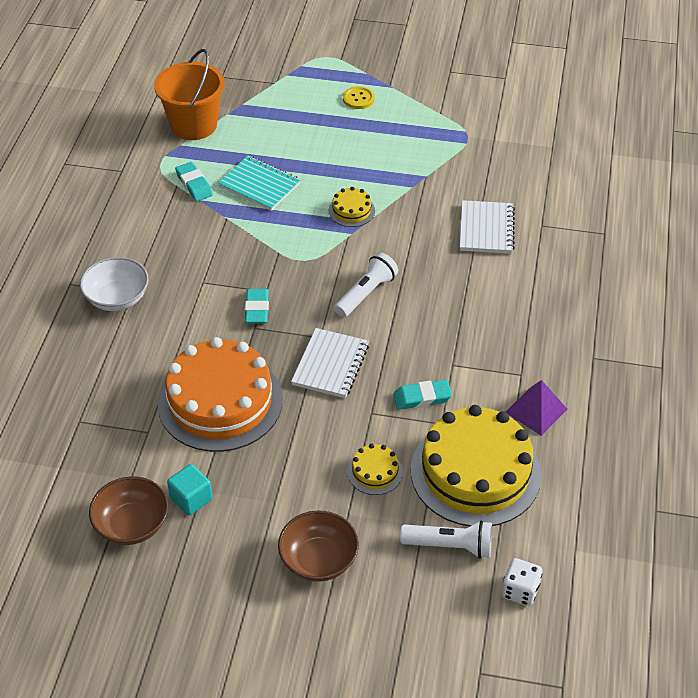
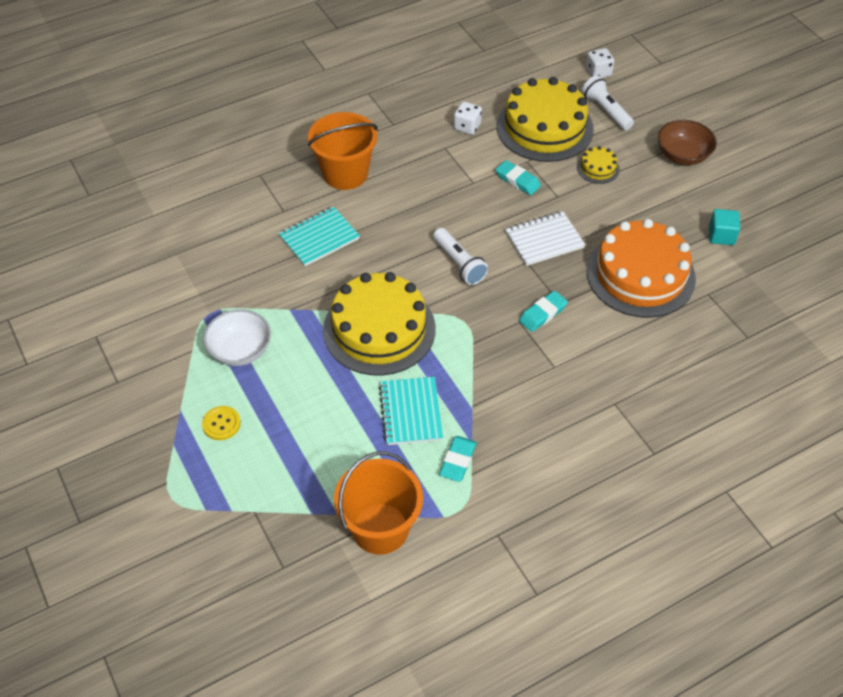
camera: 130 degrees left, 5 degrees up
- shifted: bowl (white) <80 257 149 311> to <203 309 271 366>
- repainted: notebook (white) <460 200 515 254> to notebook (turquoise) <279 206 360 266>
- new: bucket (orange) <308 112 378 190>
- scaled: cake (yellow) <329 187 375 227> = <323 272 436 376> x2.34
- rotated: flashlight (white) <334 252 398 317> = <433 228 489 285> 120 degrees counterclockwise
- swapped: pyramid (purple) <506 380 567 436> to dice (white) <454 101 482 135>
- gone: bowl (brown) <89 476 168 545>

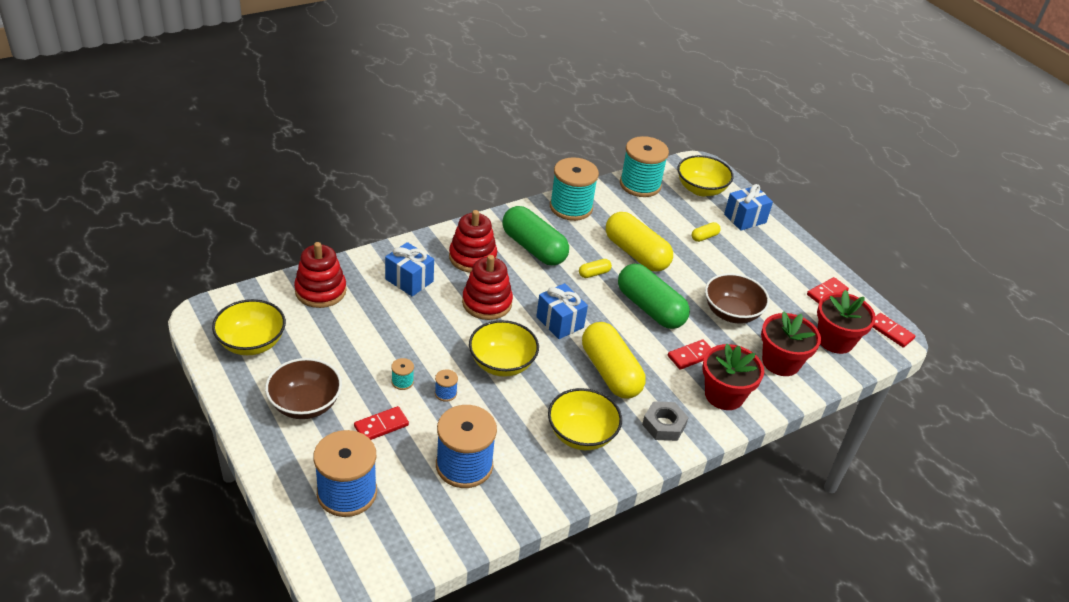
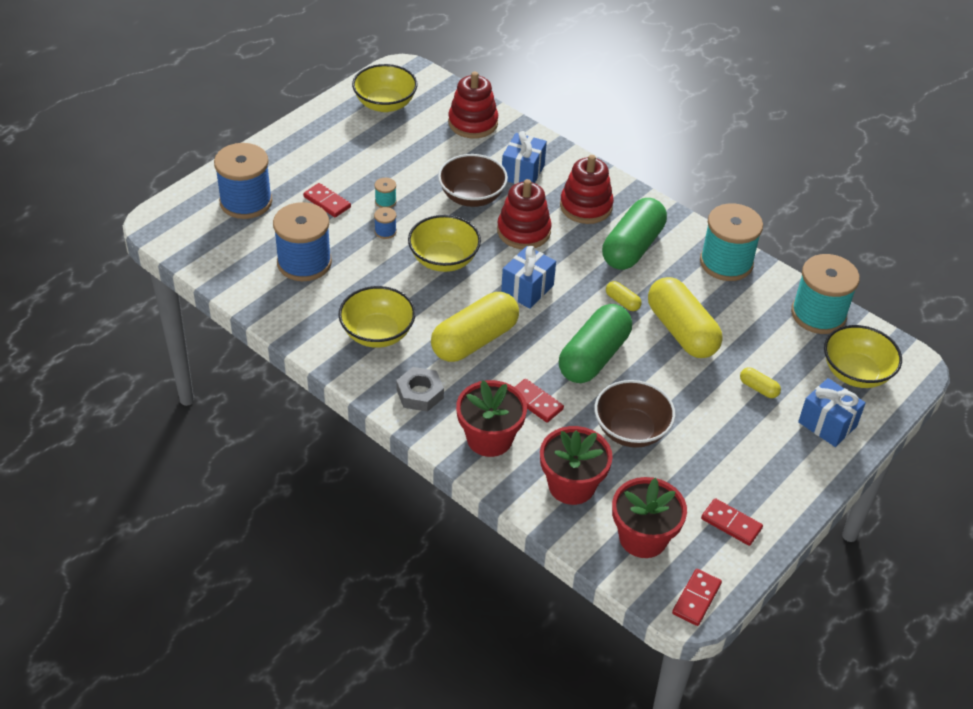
camera: 75 degrees right, 5 degrees up
- shifted: bowl (brown) <265 358 342 419> to <438 154 508 207>
- rotated: capsule (yellow) <606 212 673 272> = <648 277 723 358> 60 degrees counterclockwise

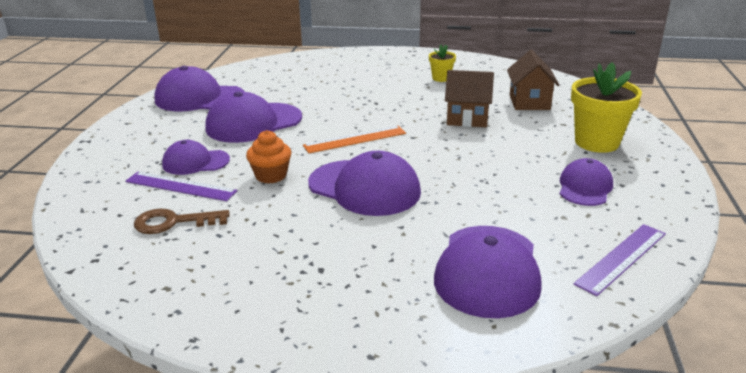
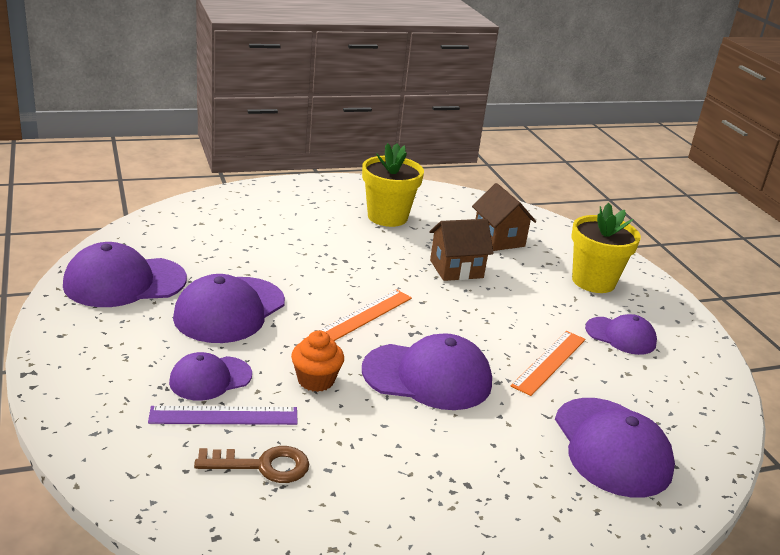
camera: 30 degrees left, 0 degrees up
- rotated: key (brown) <134 208 230 234> = <194 446 309 483> 150 degrees counterclockwise
- scaled: flower pot (yellow) <429 45 456 82> = <362 143 424 227> x1.93
- new: ruler (orange) <511 331 586 396>
- rotated: cap (purple) <560 158 613 206> = <585 314 657 355> 120 degrees clockwise
- gone: ruler (purple) <573 224 666 296>

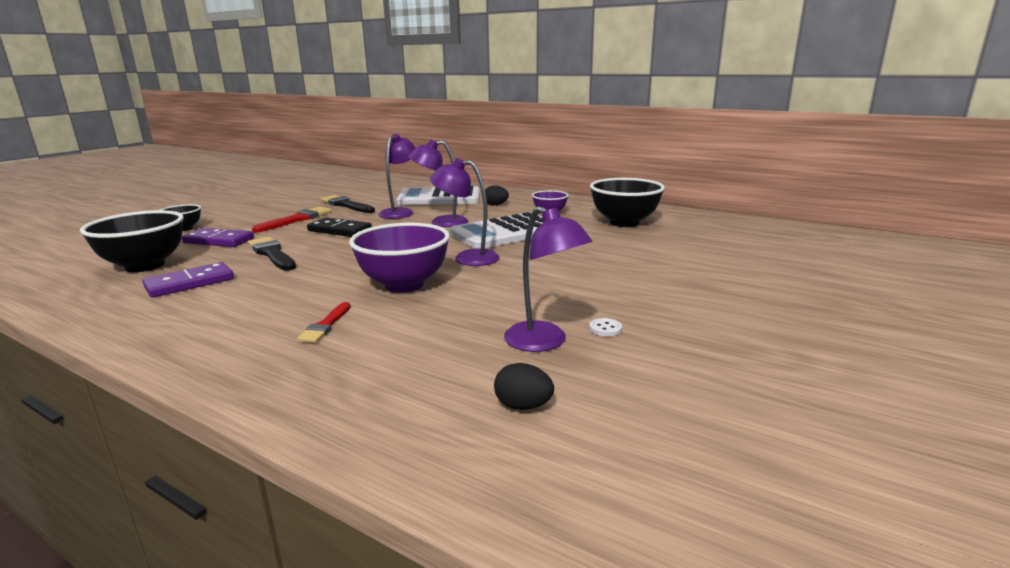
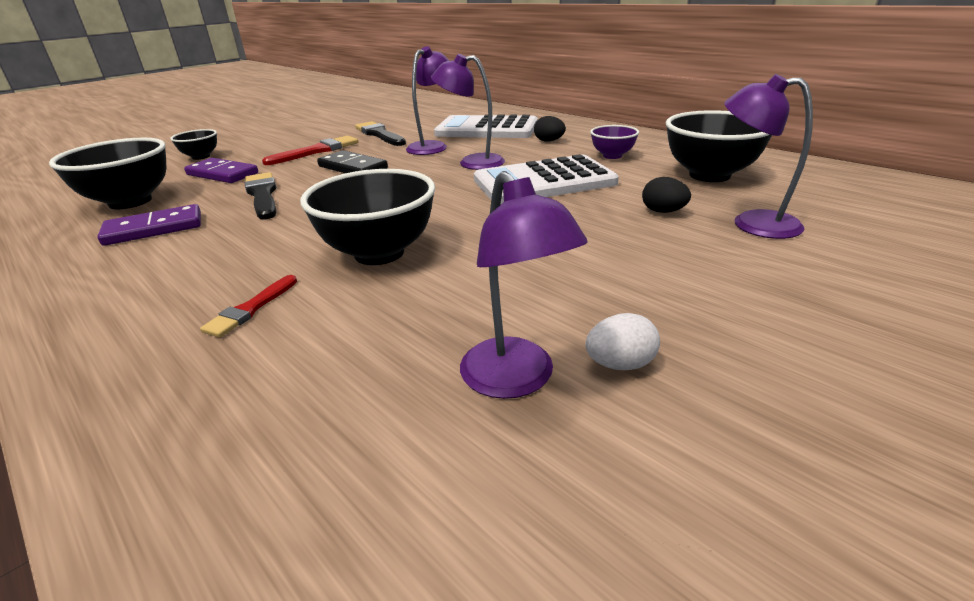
camera: 15 degrees right, 10 degrees up
- repainted: bowl (purple) <349 223 450 293> to bowl (black) <300 169 435 265>
- swapped: button (white) <589 318 622 336> to egg (white) <585 313 660 370>
- shifted: egg (black) <494 363 554 410> to <642 177 691 213>
- shifted: lamp (purple) <430 158 499 266> to <724 74 813 239>

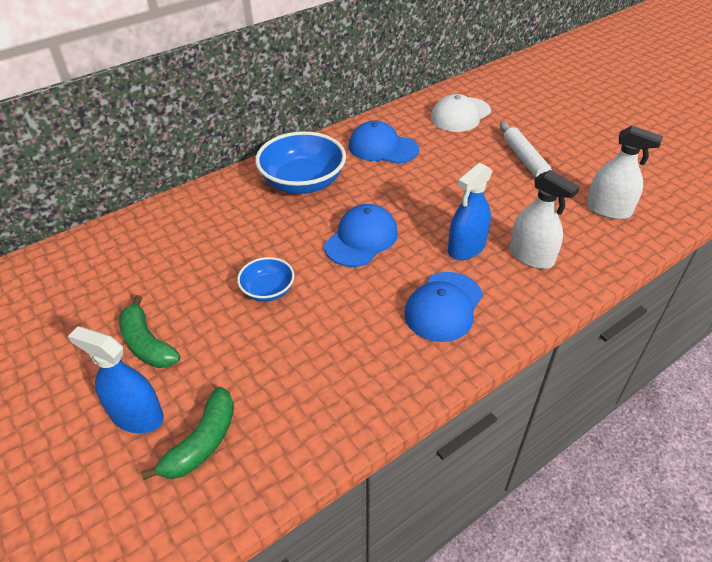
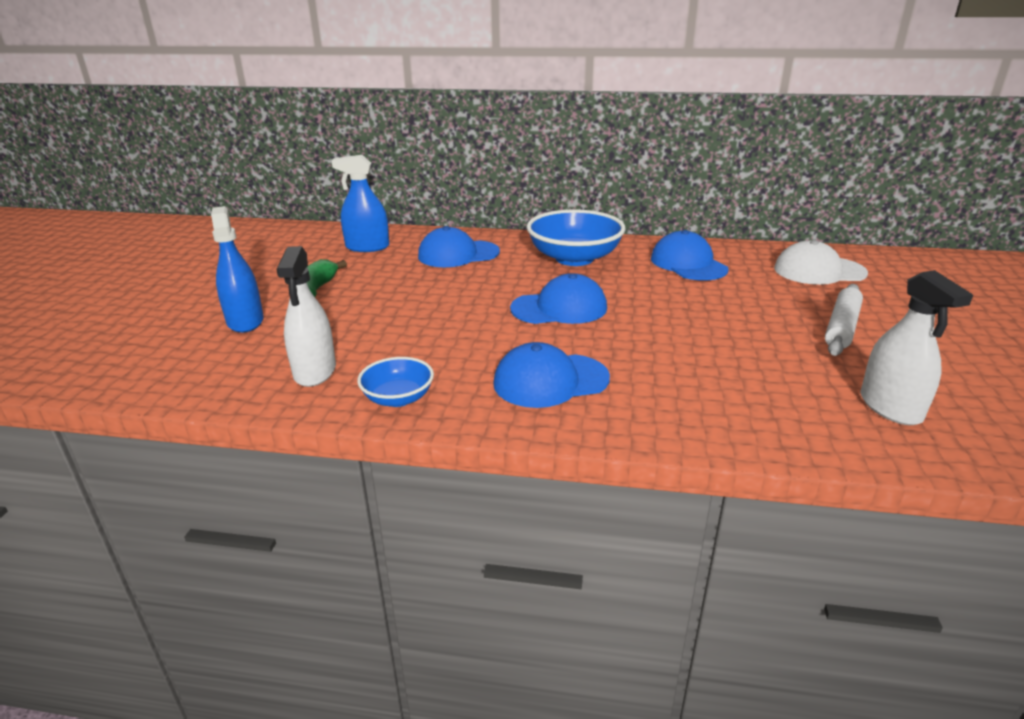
camera: 45 degrees right, 15 degrees down
- shifted: spray bottle (white) <510 170 580 269> to <276 246 336 387>
- shifted: spray bottle (blue) <448 163 493 260> to <332 155 389 252>
- shifted: bowl (blue) <237 257 294 302> to <357 357 434 407>
- new: cap (blue) <418 226 500 267>
- gone: banana (green) <141 387 234 480>

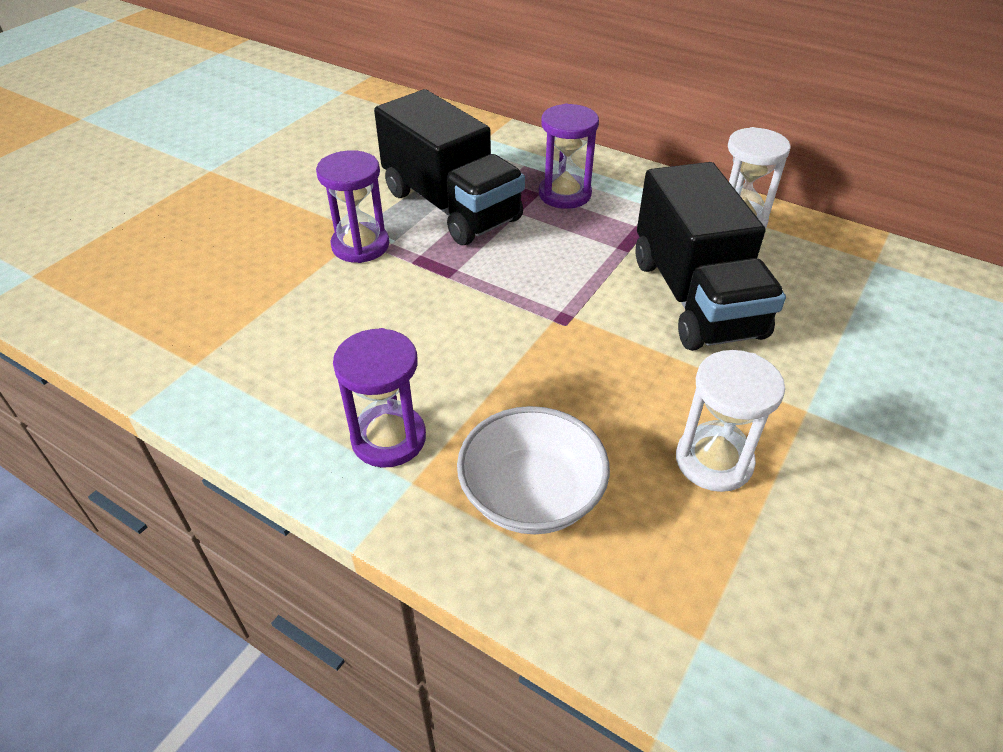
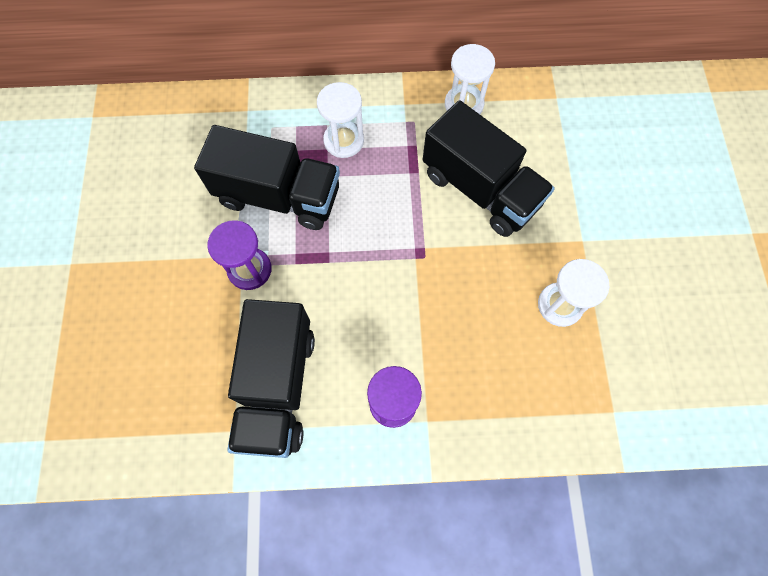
camera: 35 degrees left, 25 degrees up
- new: truck (black) <227 299 315 458>
- repainted: hourglass (purple) <539 104 599 209> to hourglass (white) <317 82 364 158>
- gone: bowl (white) <457 406 610 534>

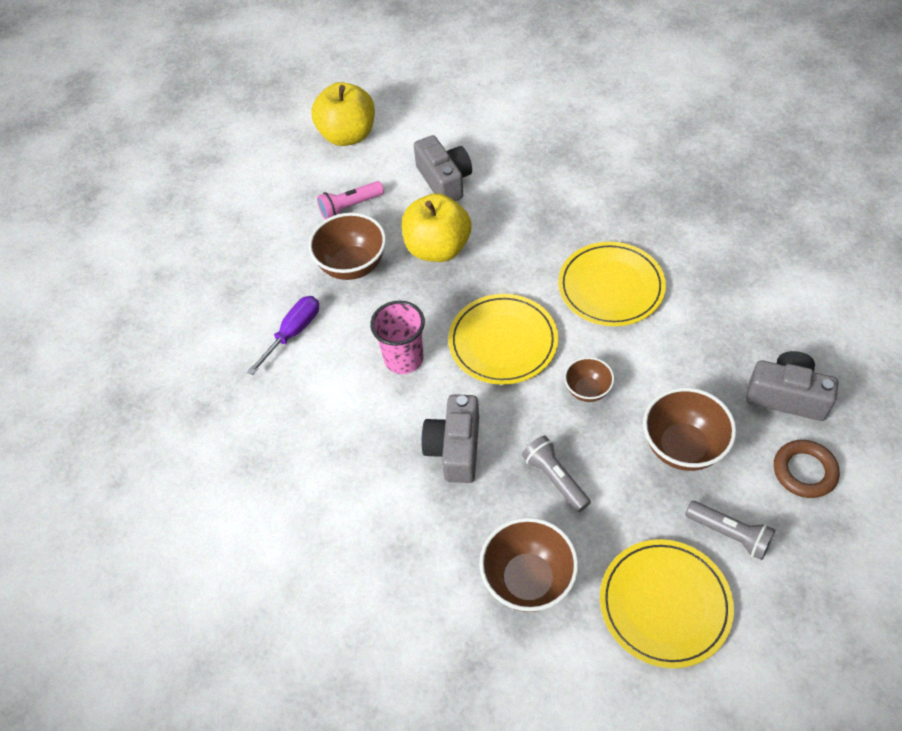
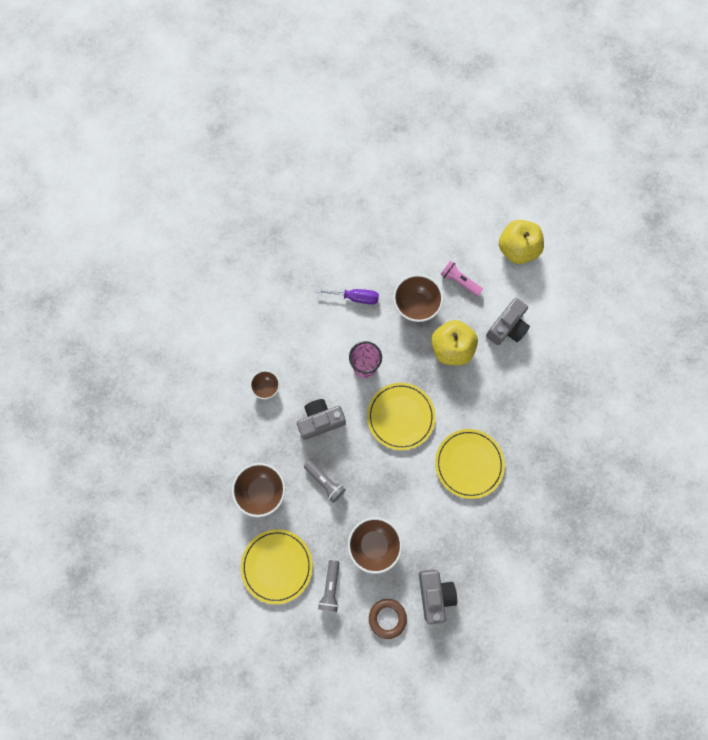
camera: 60 degrees right, 20 degrees up
- shifted: bowl (brown) <564 357 614 402> to <250 370 280 399>
- rotated: flashlight (grey) <522 436 591 512> = <304 460 346 503> 105 degrees clockwise

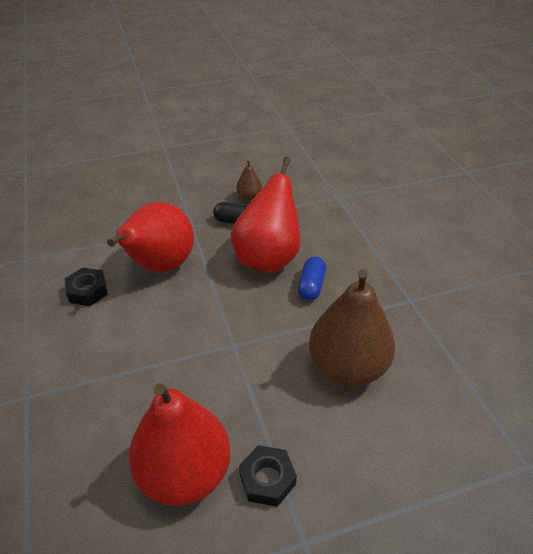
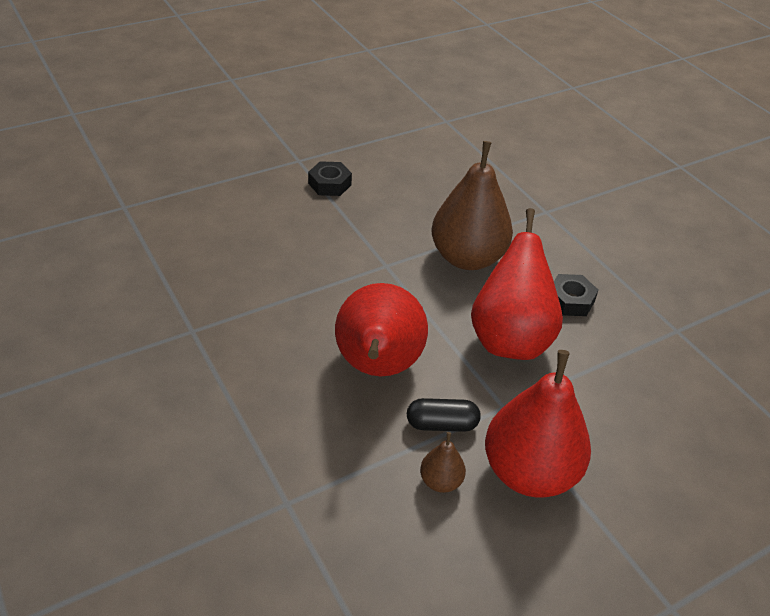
camera: 165 degrees right, 0 degrees up
- shifted: pear (brown) <309 270 395 386> to <431 141 513 270>
- shifted: pear (red) <129 383 231 506> to <485 350 591 497>
- gone: capsule (blue) <297 256 326 301>

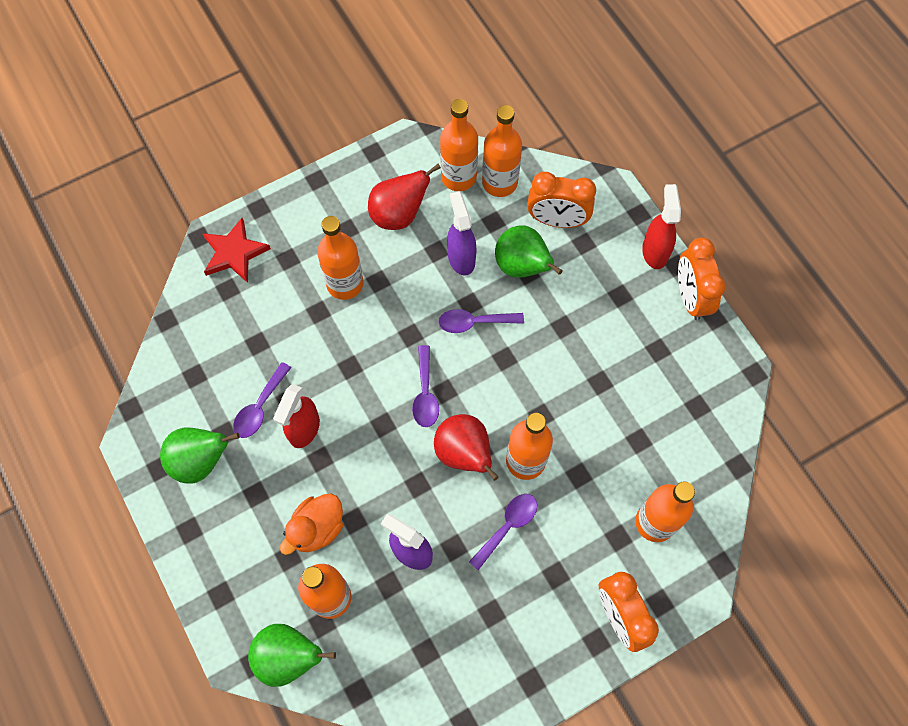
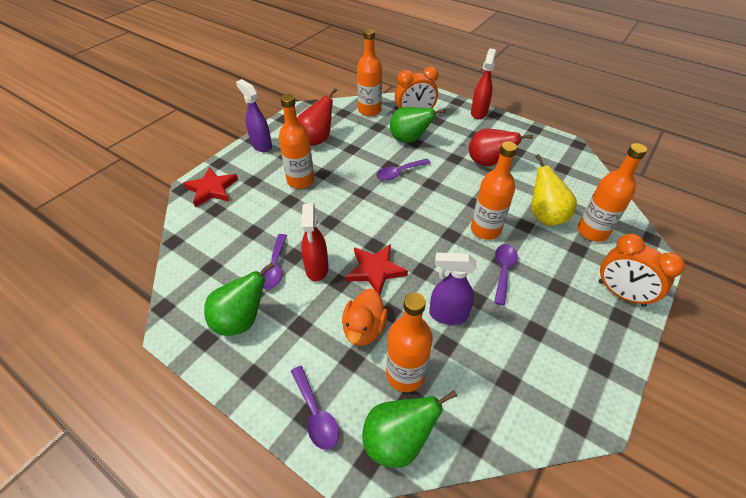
camera: 25 degrees left, 20 degrees down
- shifted: spray bottle (purple) <447 191 477 276> to <236 79 272 152>
- shifted: spoon (purple) <412 345 439 427> to <291 366 339 450>
- new: star (red) <345 244 408 295>
- shifted: pear (red) <434 414 498 481> to <469 129 533 166>
- rotated: spray bottle (red) <642 184 681 269> = <471 48 496 119> 45 degrees clockwise
- new: pear (yellow) <531 154 577 226>
- gone: bottle (orange) <440 99 478 191>
- gone: clock (orange) <678 238 726 320>

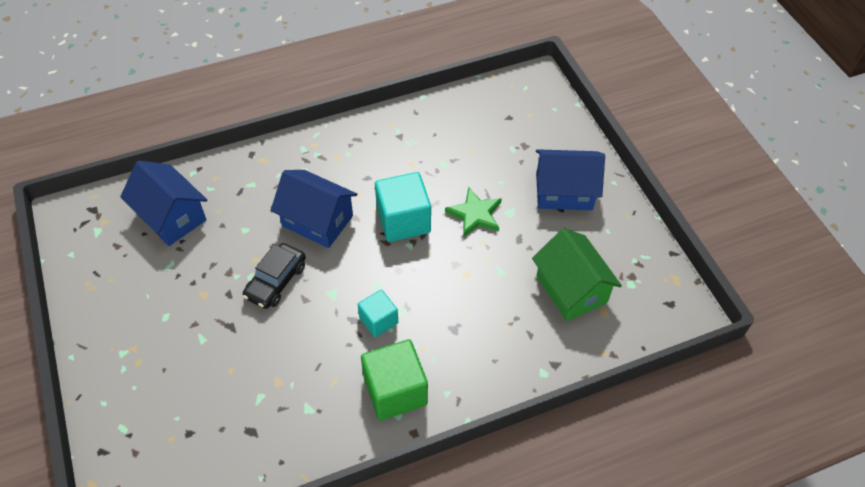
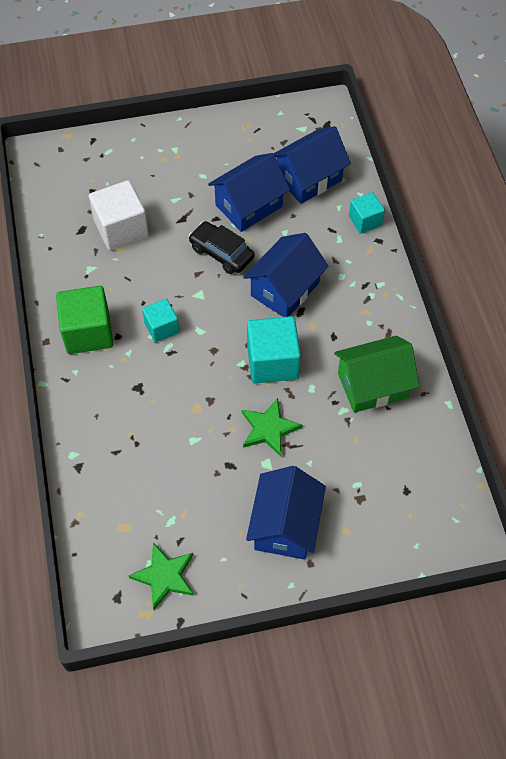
camera: 100 degrees right, 5 degrees up
- new: cube (white) <89 180 149 251>
- new: star (green) <128 542 194 610>
- new: house (blue) <208 153 290 232>
- shifted: house (green) <532 228 622 321> to <334 335 419 413>
- new: cube (turquoise) <349 192 385 234>

